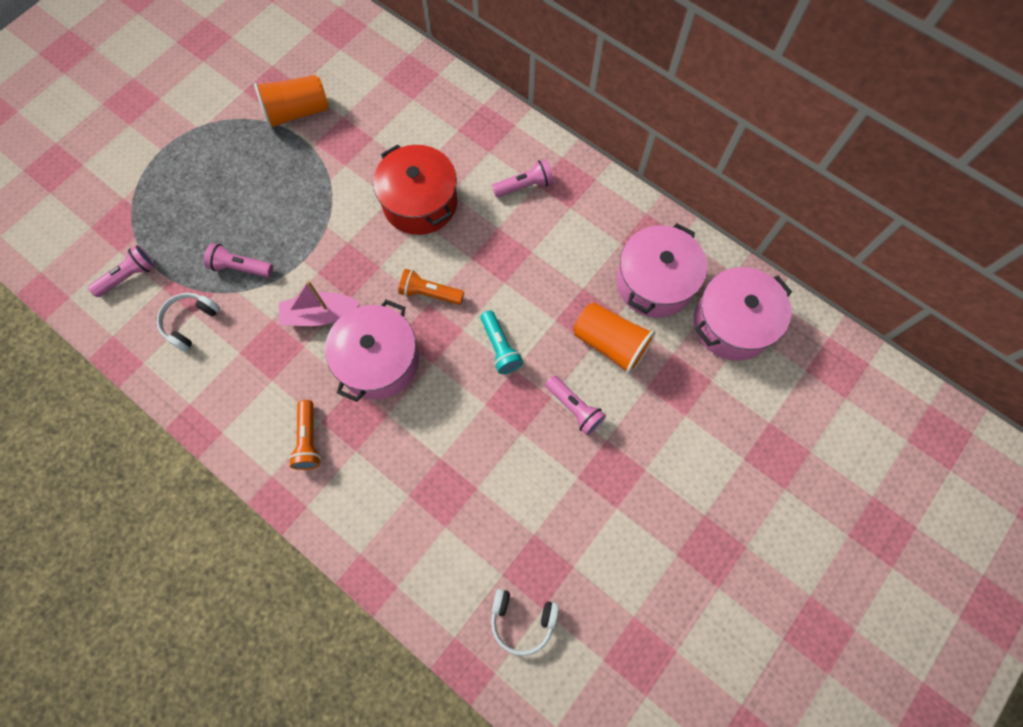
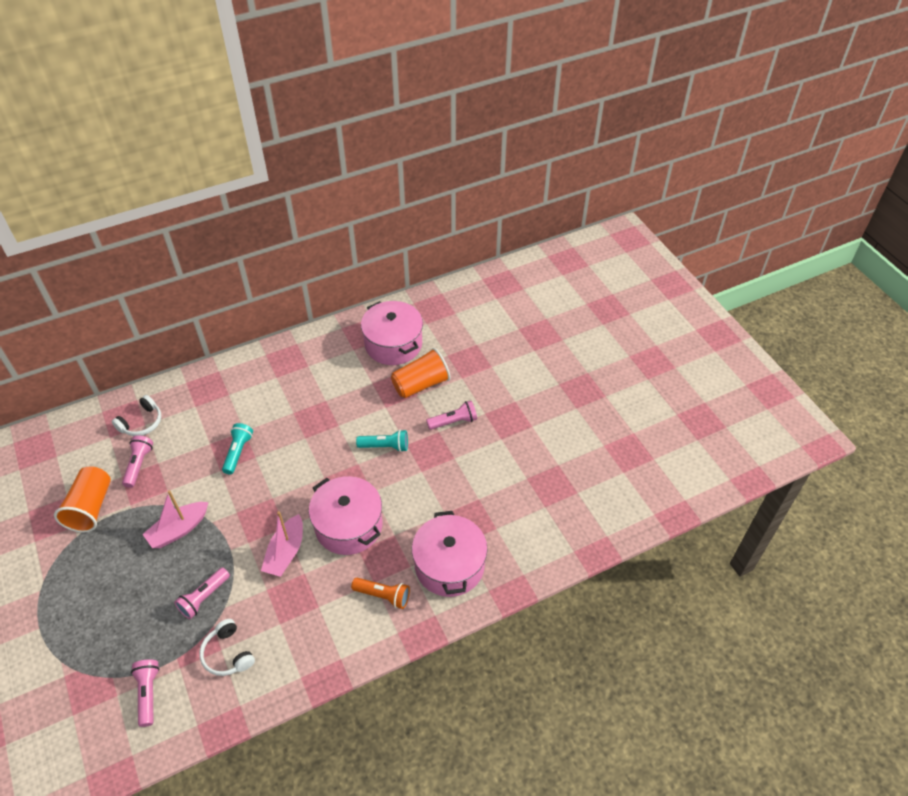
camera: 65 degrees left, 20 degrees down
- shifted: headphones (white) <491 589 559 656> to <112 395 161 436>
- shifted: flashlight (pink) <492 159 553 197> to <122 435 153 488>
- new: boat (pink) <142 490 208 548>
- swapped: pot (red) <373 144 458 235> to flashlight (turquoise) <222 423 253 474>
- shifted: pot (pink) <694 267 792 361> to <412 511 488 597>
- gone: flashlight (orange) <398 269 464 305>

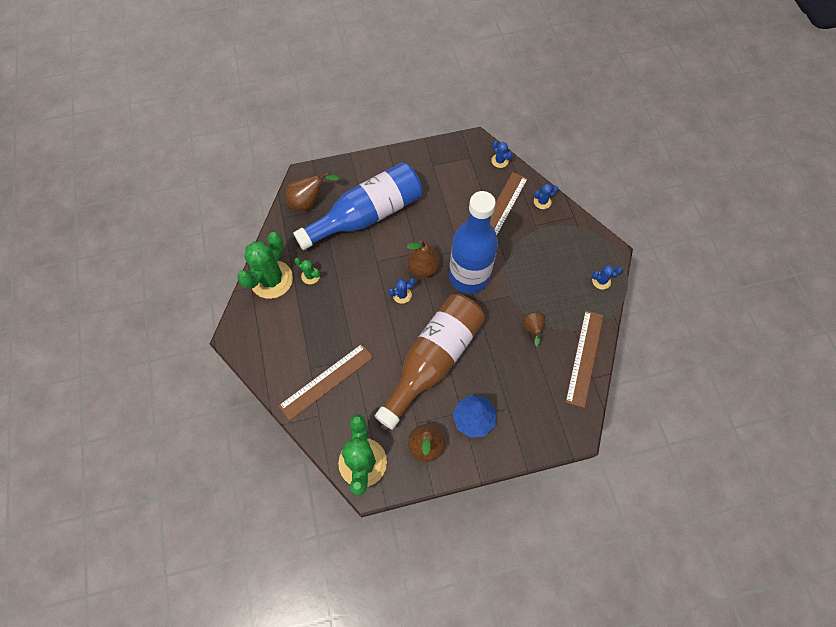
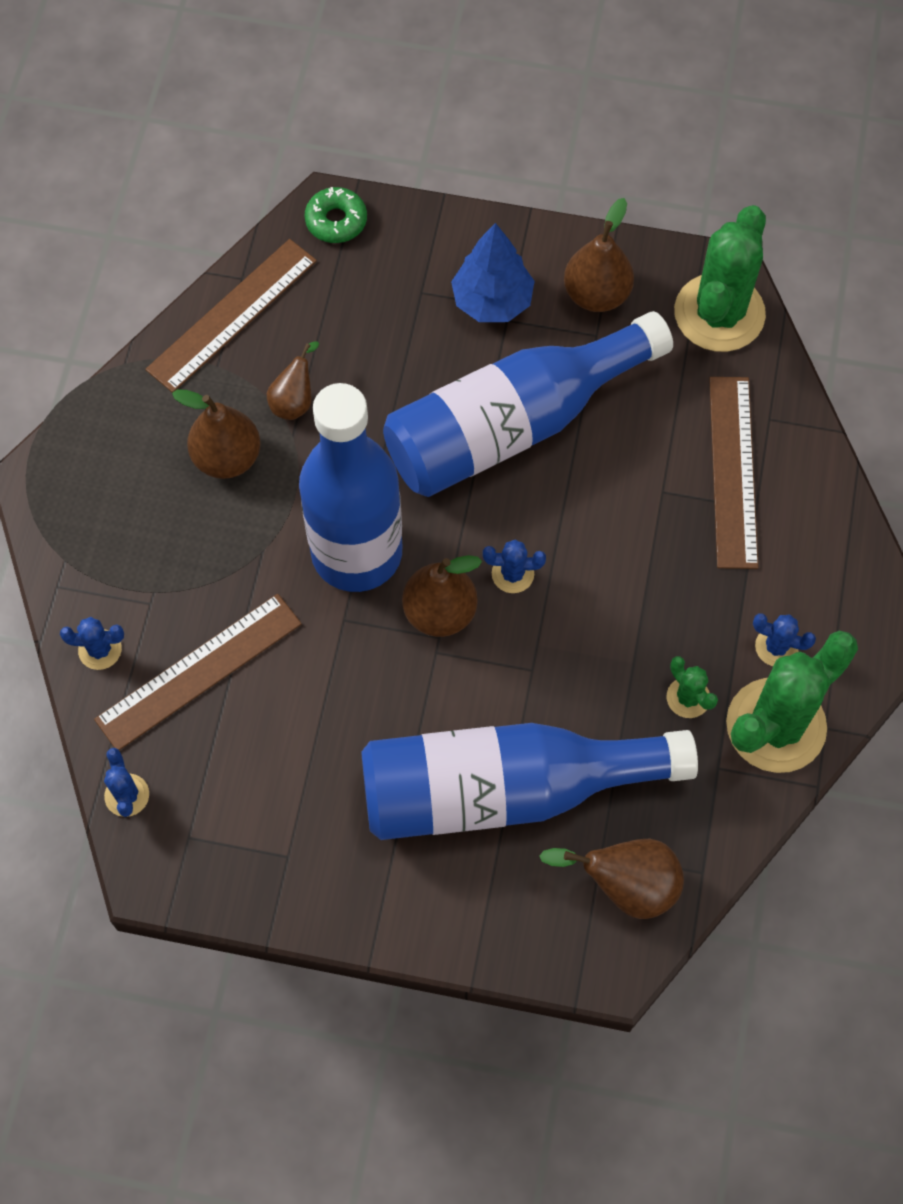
camera: 155 degrees left, 0 degrees up
- new: pear (brown) <172 390 261 479>
- new: donut (green) <305 187 367 243>
- repainted: bottle (brown) <375 294 485 430> to bottle (blue) <383 311 673 497>
- rotated: ruler (brown) <278 344 373 421> = <709 377 758 569> 75 degrees counterclockwise
- shifted: cactus (blue) <592 265 622 290> to <753 613 816 666>

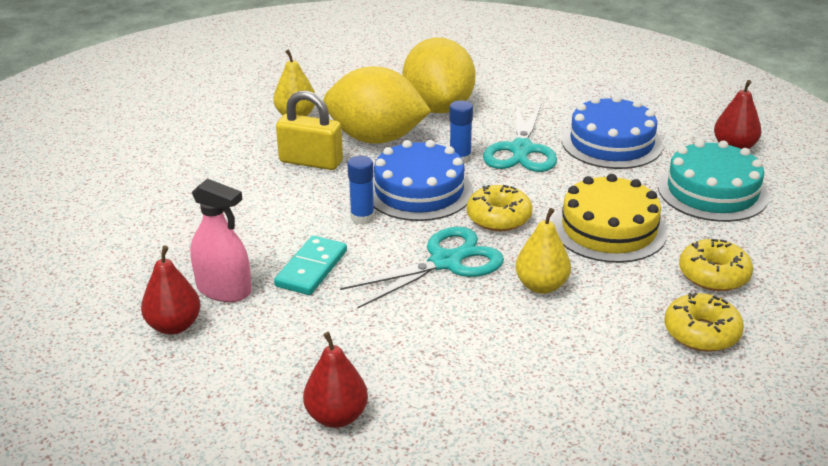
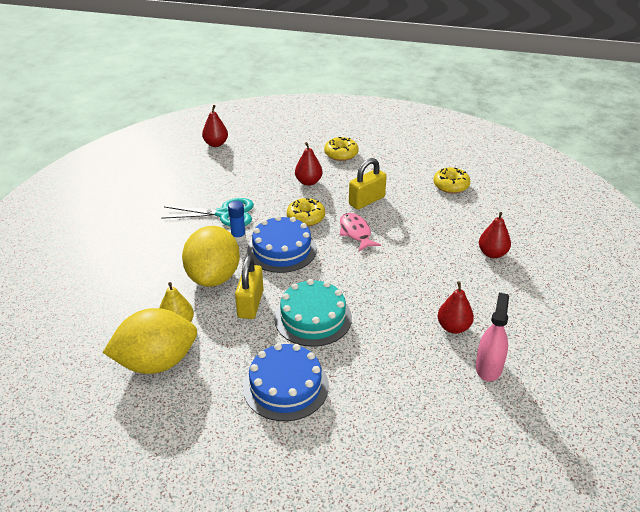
camera: 100 degrees left, 5 degrees up
- shifted: lemon (yellow) <403 37 475 113> to <103 308 197 374>
- shifted: cake (blue) <562 95 663 169> to <243 343 329 421>
- shifted: cake (turquoise) <658 140 769 222> to <274 279 352 347>
- swapped: cake (yellow) <553 174 667 263> to pear (red) <295 142 323 186>
- swapped: scissors (turquoise) <340 227 504 309> to fish (pink) <339 213 381 251>
- swapped: pear (yellow) <515 208 571 294> to padlock (yellow) <349 158 387 210>
- shifted: donut (yellow) <664 292 744 352> to <433 167 470 193>
- shifted: spray bottle (pink) <190 179 252 302> to <476 293 509 381>
- gone: domino (turquoise) <274 236 347 295>
- gone: glue stick (blue) <347 156 375 225>

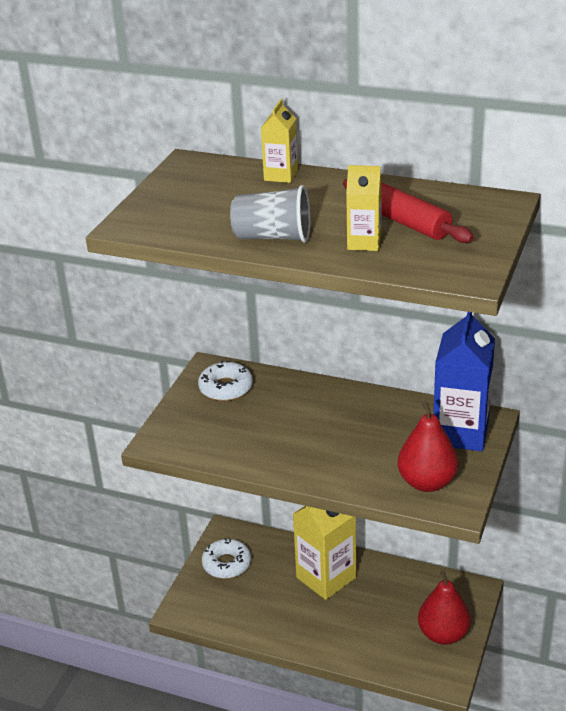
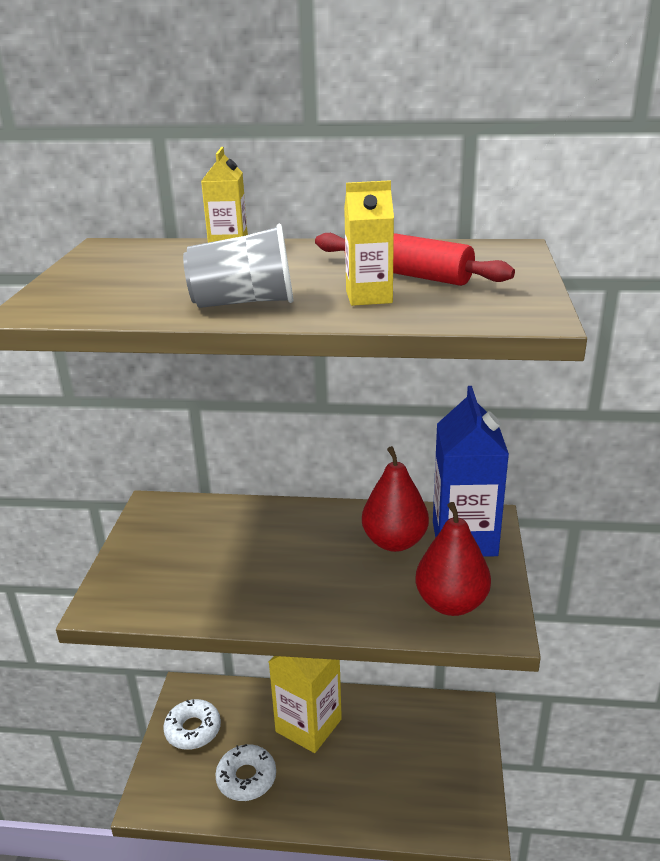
camera: 15 degrees left, 5 degrees down
- shifted: donut (white) <198 360 253 401> to <216 744 276 801>
- shifted: pear (red) <418 570 471 645> to <362 446 429 552>

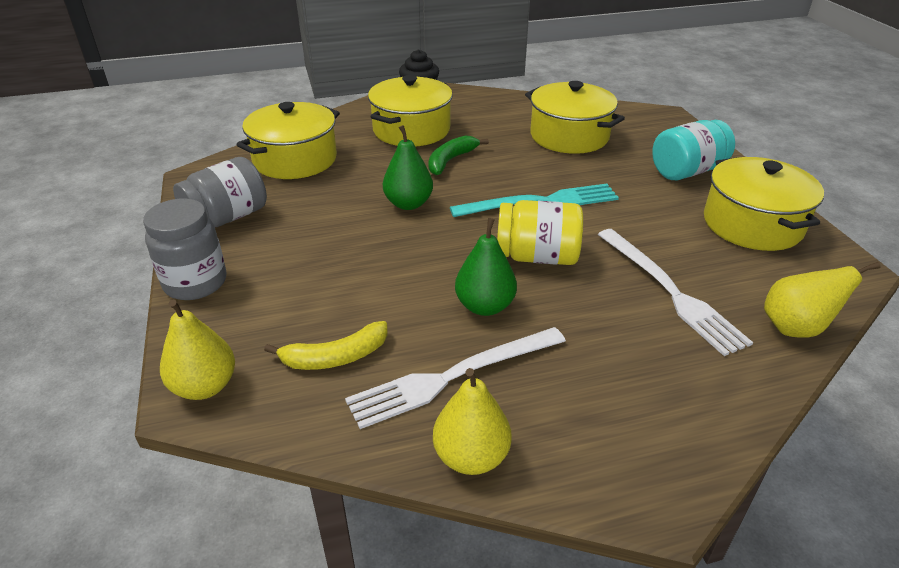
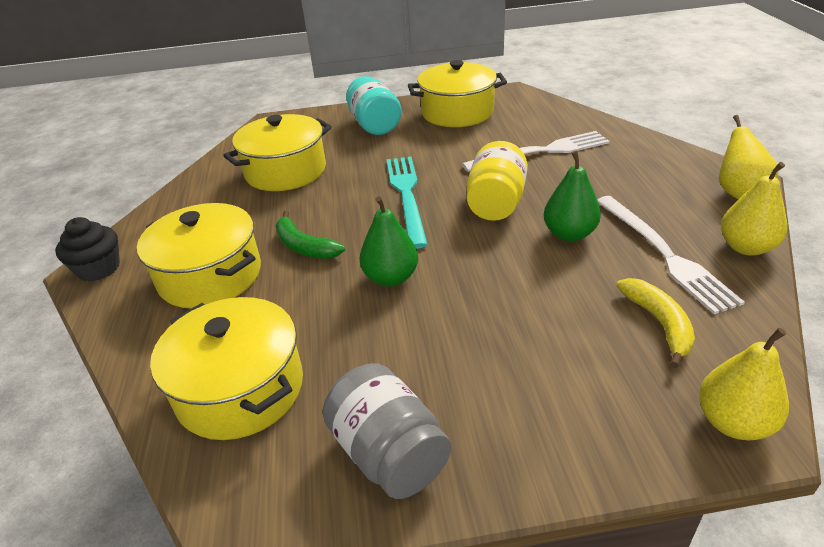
camera: 80 degrees left, 0 degrees up
- shifted: pear (yellow) <764 262 881 338> to <719 115 779 199>
- gone: jar (grey) <143 198 226 300>

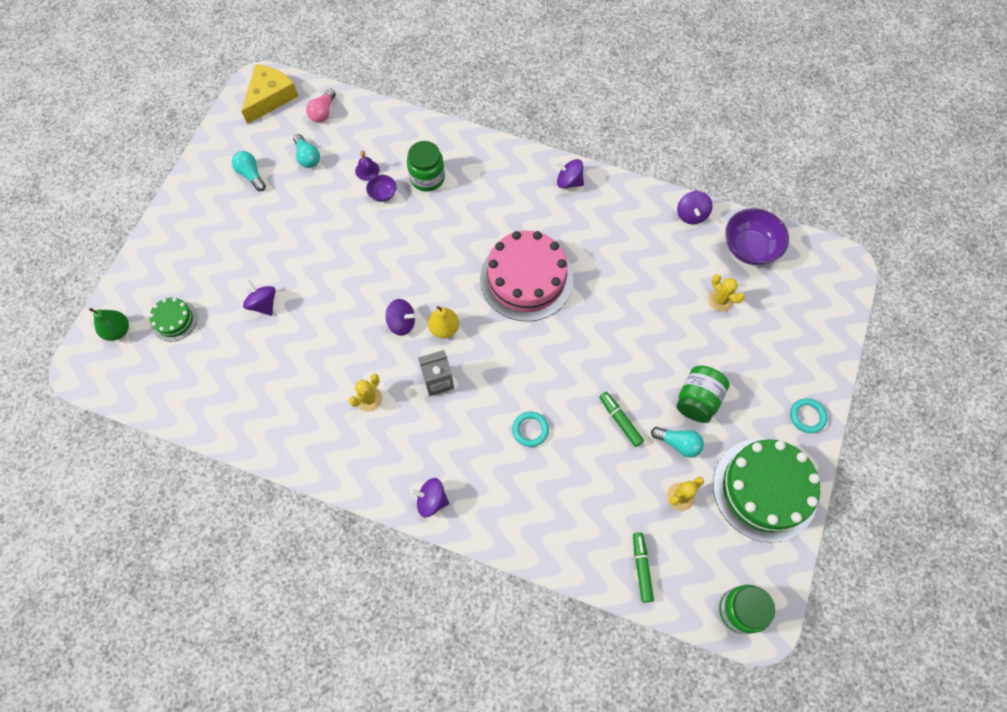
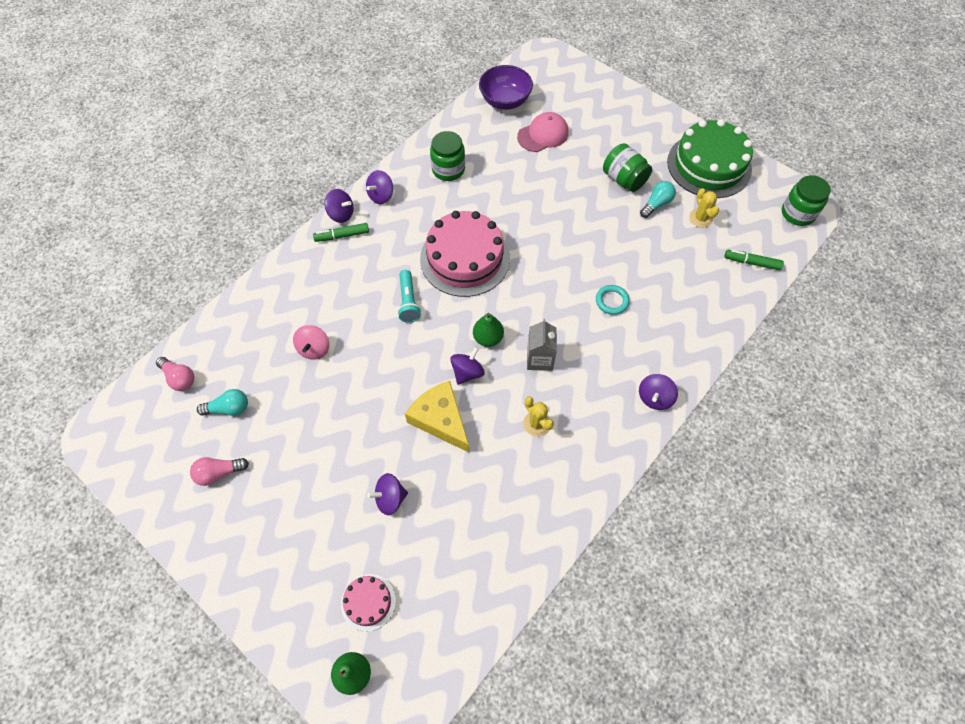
camera: 70 degrees left, 5 degrees down
- repainted: light bulb (turquoise) <232 151 266 191> to light bulb (pink) <190 457 249 486>
- swapped: bowl (purple) <366 175 397 202> to spinning top (pink) <293 325 329 360>
- shifted: marker (green) <599 392 644 447> to <313 223 369 242>
- shifted: spinning top (purple) <677 191 713 224> to <324 189 353 223>
- repainted: cake (green) <149 298 198 342> to cake (pink) <341 574 396 632>
- new: flashlight (turquoise) <398 270 421 323>
- shifted: cheese (yellow) <241 64 298 124> to <405 381 469 452>
- shifted: jar (green) <407 141 445 192> to <430 131 465 181>
- repainted: pear (yellow) <428 306 459 338> to pear (green) <473 313 504 347>
- swapped: cactus (yellow) <708 274 745 311> to cap (pink) <517 112 569 152>
- gone: bell (purple) <355 151 380 181>
- gone: ring (turquoise) <790 398 827 433>

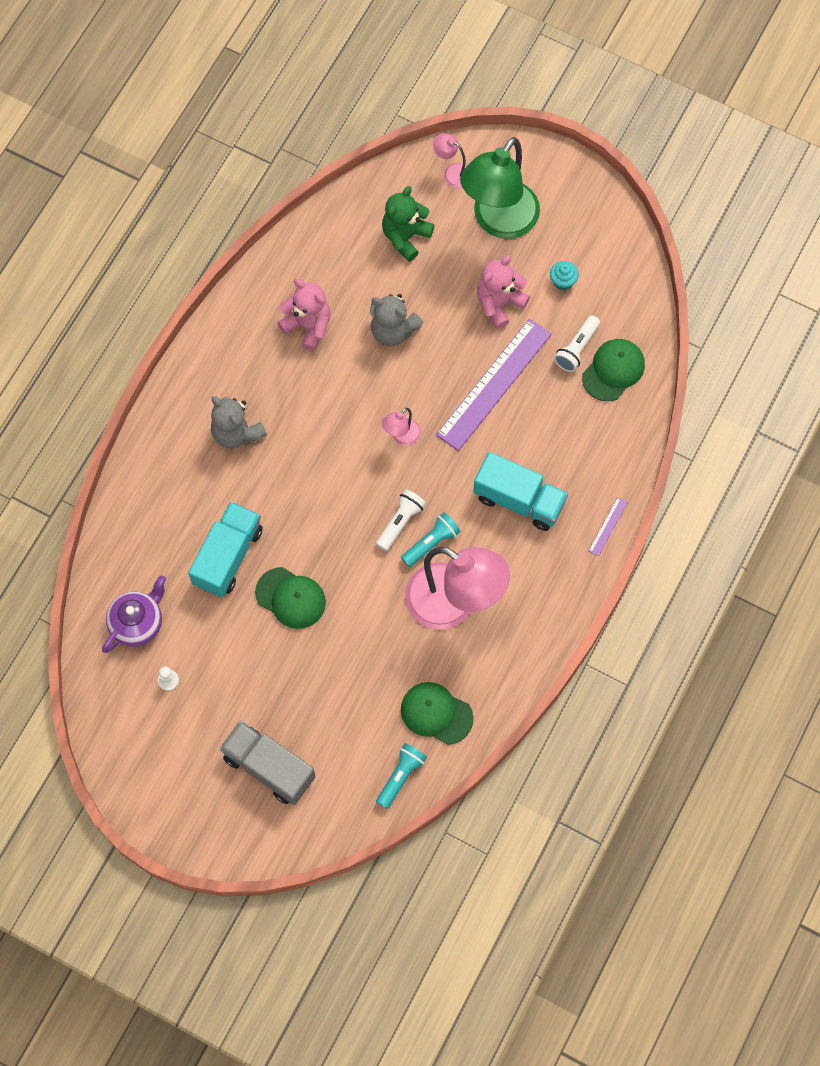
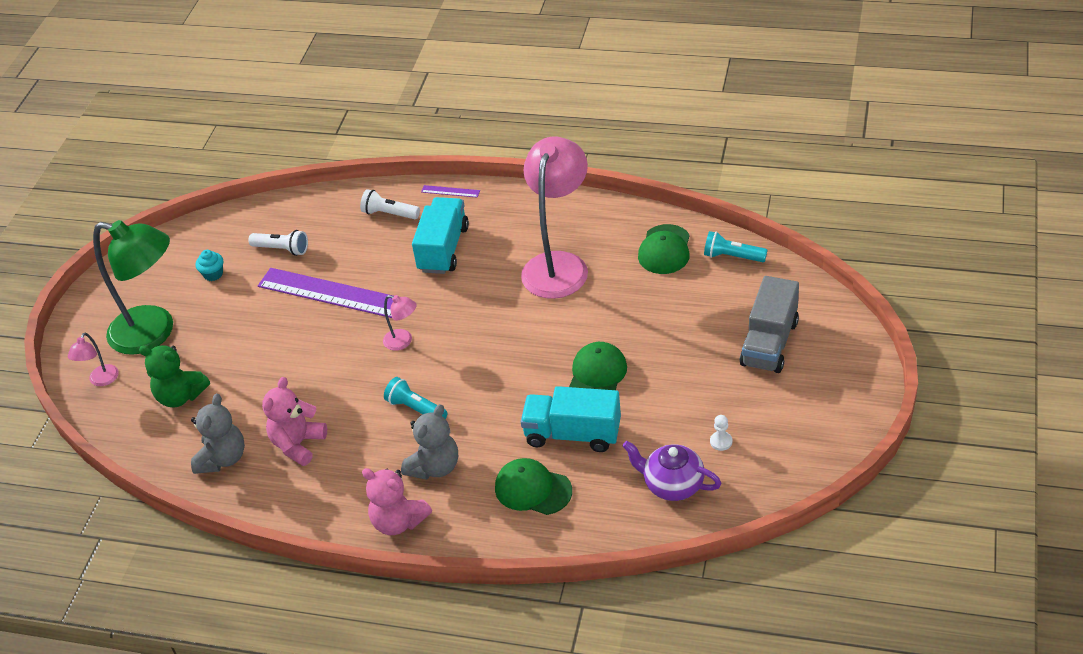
camera: 100 degrees left, 25 degrees down
- shifted: teddy bear (grey) <370 294 423 346> to <191 394 245 474>
- shifted: flashlight (white) <376 489 426 551> to <360 189 420 219>
- shifted: teddy bear (pink) <477 255 530 329> to <362 468 432 535>
- shifted: flashlight (turquoise) <401 512 461 567> to <384 377 448 419>
- shifted: cap (green) <582 339 645 401> to <495 458 572 515>

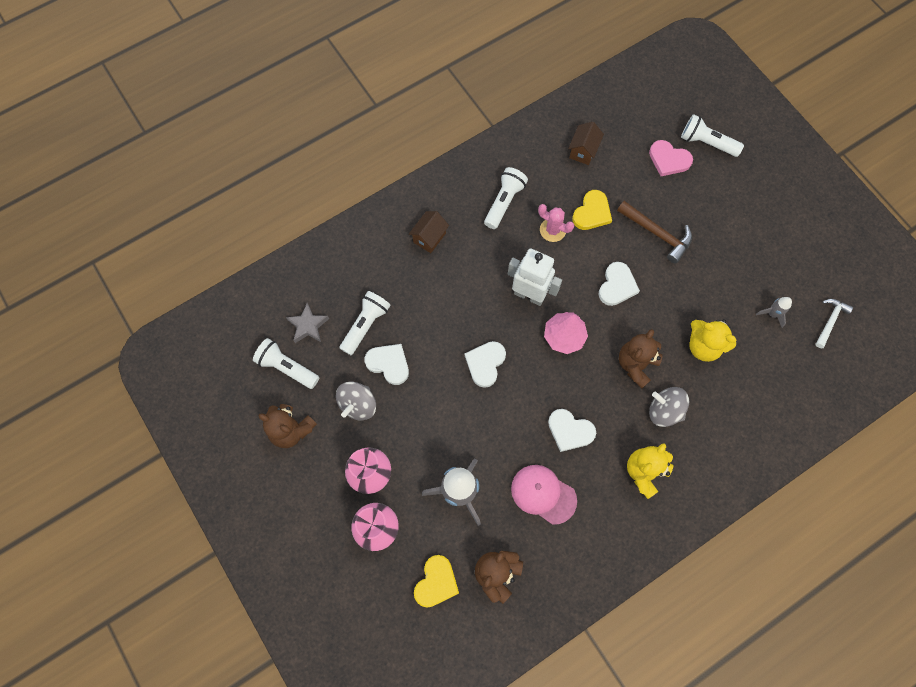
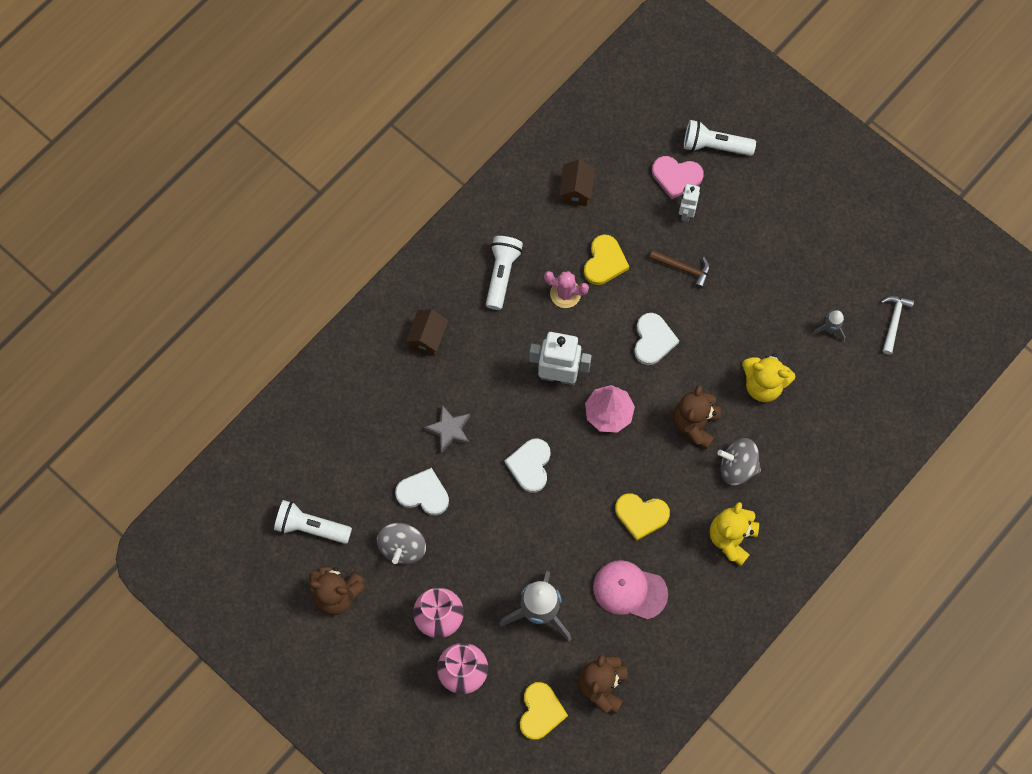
camera: 15 degrees left, 0 degrees up
- shifted: star (grey) <286 303 329 343> to <424 405 470 453>
- repainted: heart (white) <548 409 596 452> to heart (yellow) <615 493 670 541>
- scaled: hammer (brown) <617 201 692 264> = <649 250 710 289> x0.66
- new: robot (white) <679 184 700 222>
- gone: flashlight (white) <340 291 390 355>

